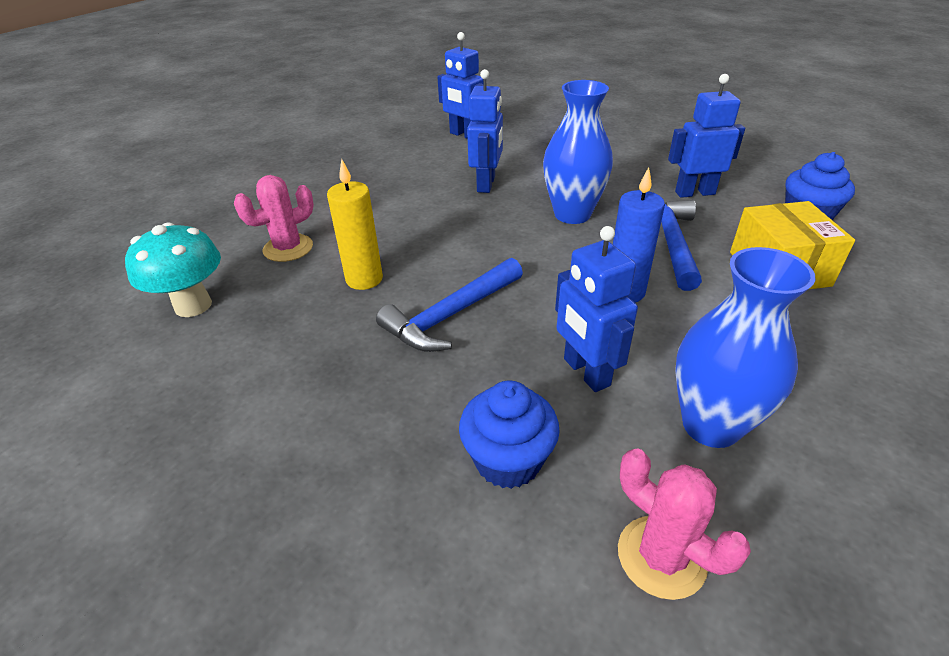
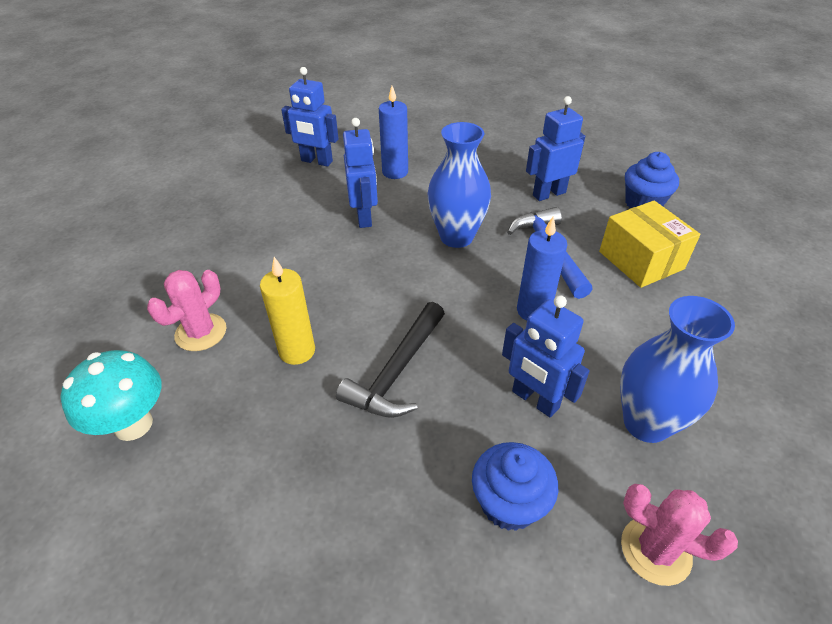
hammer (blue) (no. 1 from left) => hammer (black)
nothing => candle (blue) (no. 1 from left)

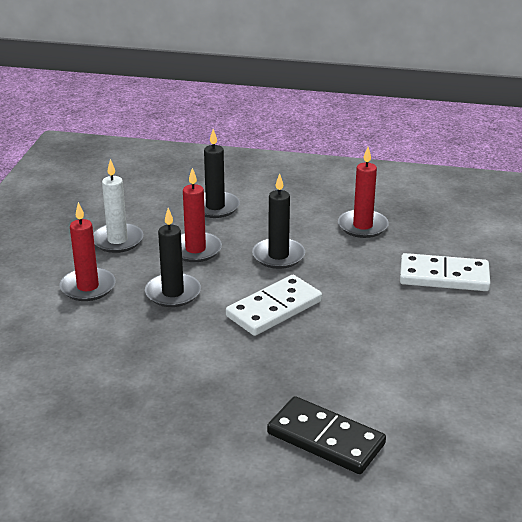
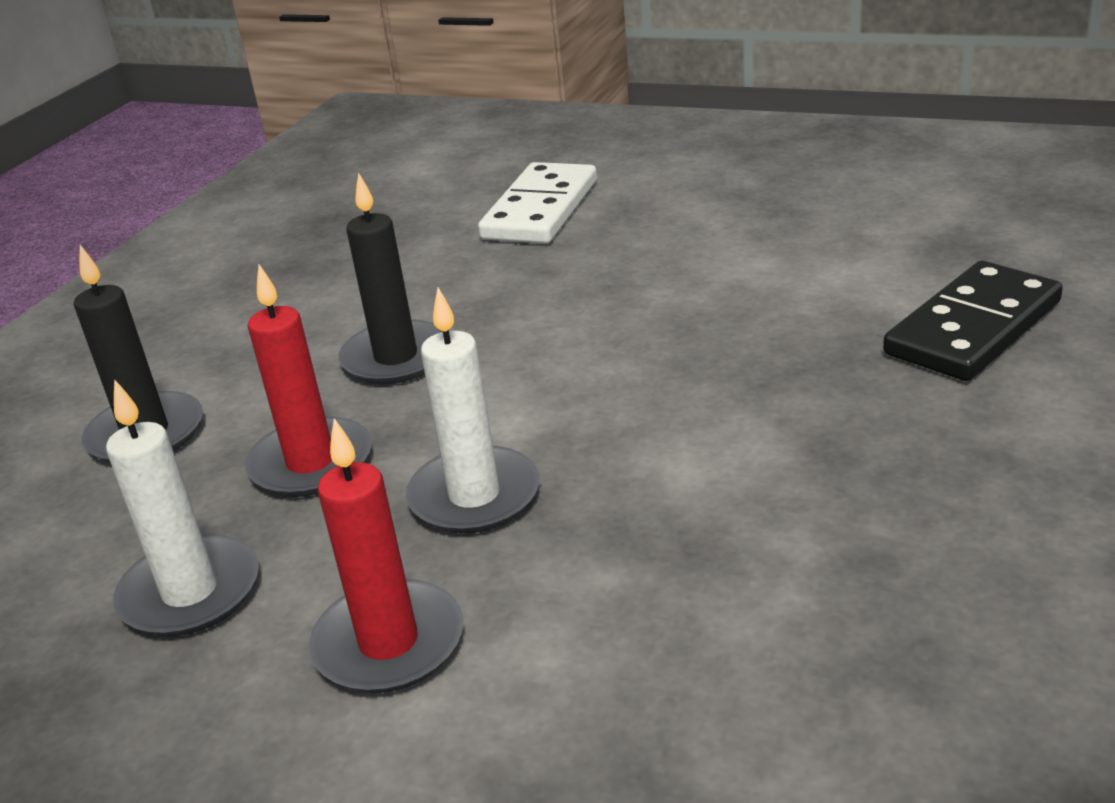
candle (black) (no. 1 from left) => candle (white) (no. 2 from left)
domino (white) (no. 1 from left) => nothing
candle (red) (no. 3 from left) => nothing

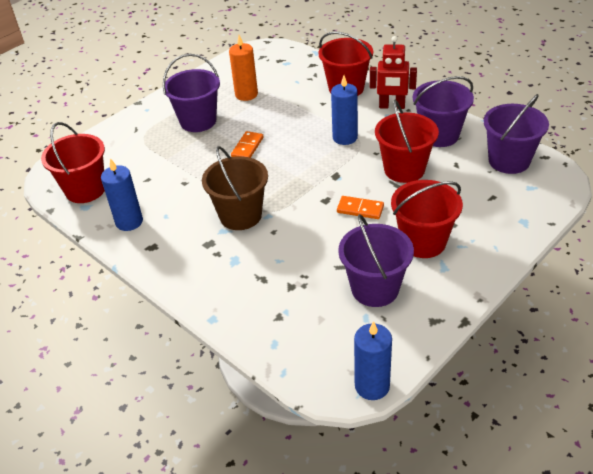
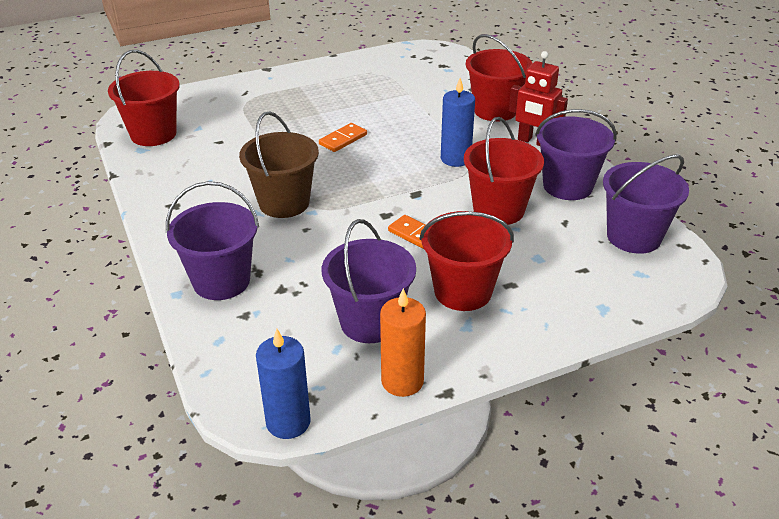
bucket (purple) (no. 1 from left), relocated
candle (orange), relocated
candle (blue) (no. 1 from left) => nothing

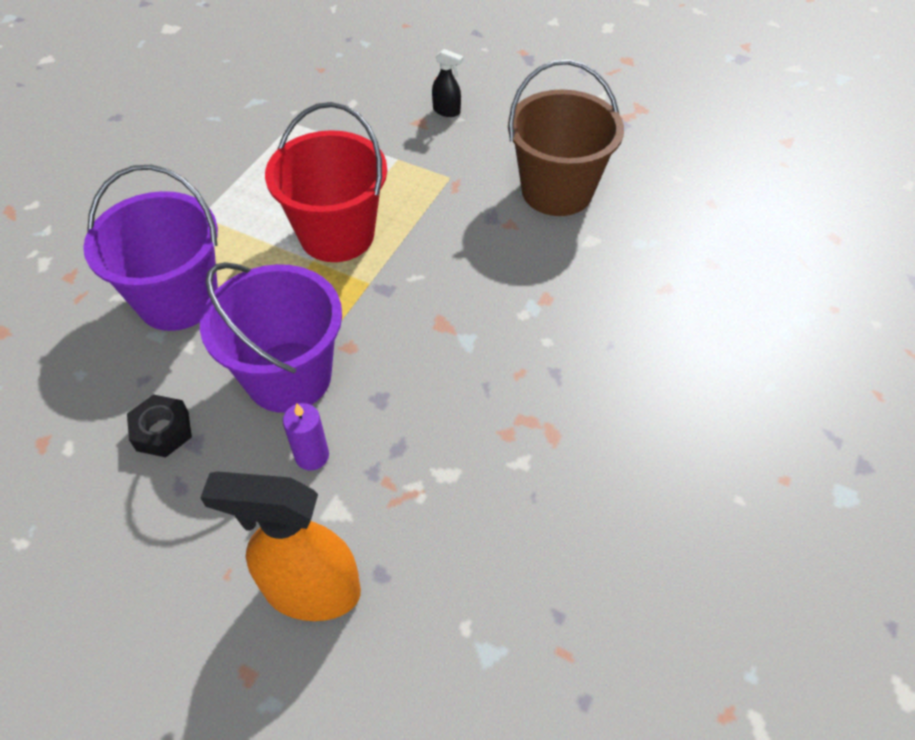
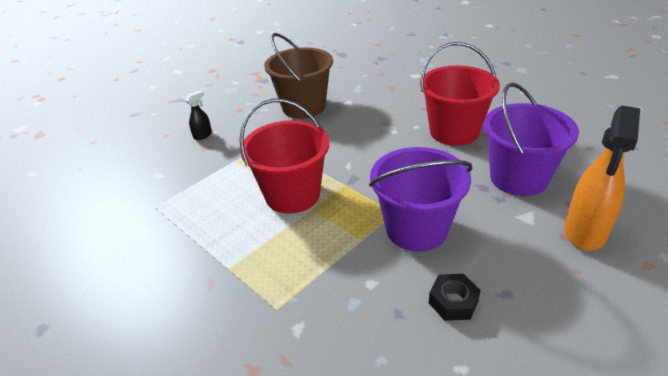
nothing => bucket (red) (no. 2 from left)
bucket (purple) (no. 1 from left in the first image) => bucket (purple) (no. 2 from left), relocated
candle (purple) => nothing

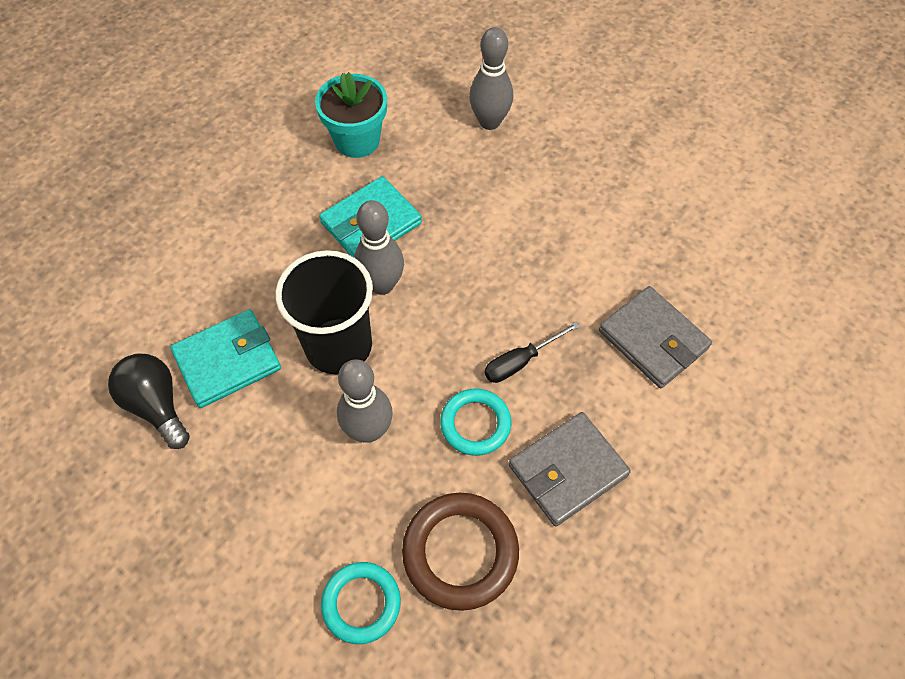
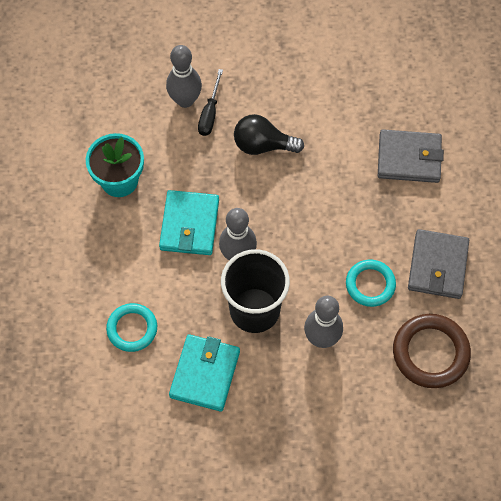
ring (turquoise) (no. 1 from left), relocated
screwdriver (black), relocated
light bulb (black), relocated

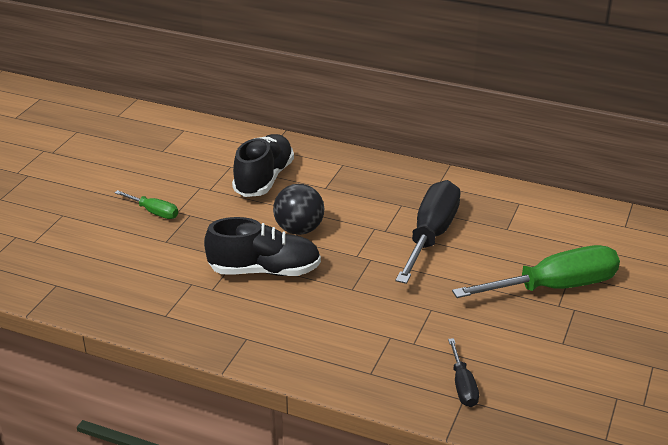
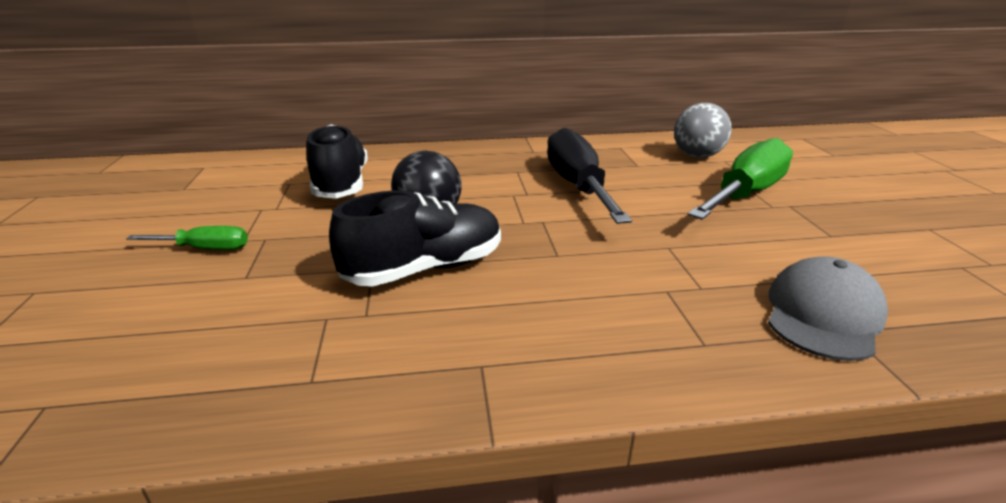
nothing => ball (grey)
screwdriver (black) (no. 2 from left) => cap (grey)

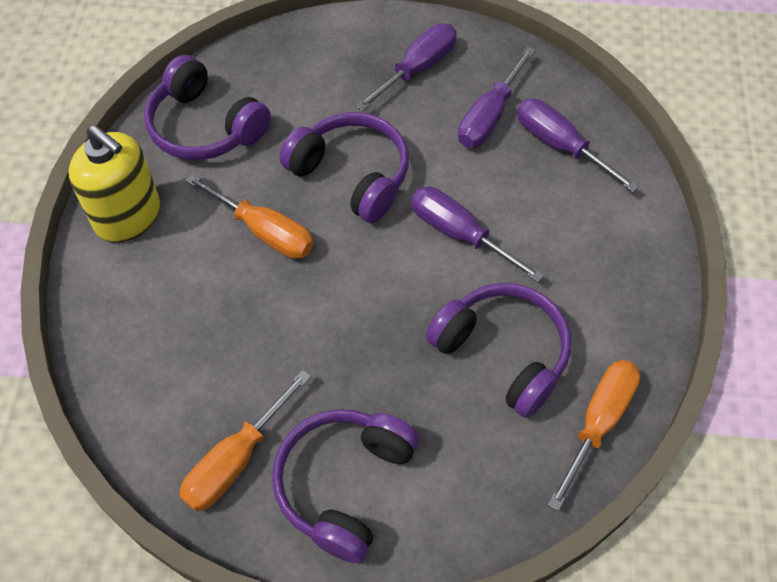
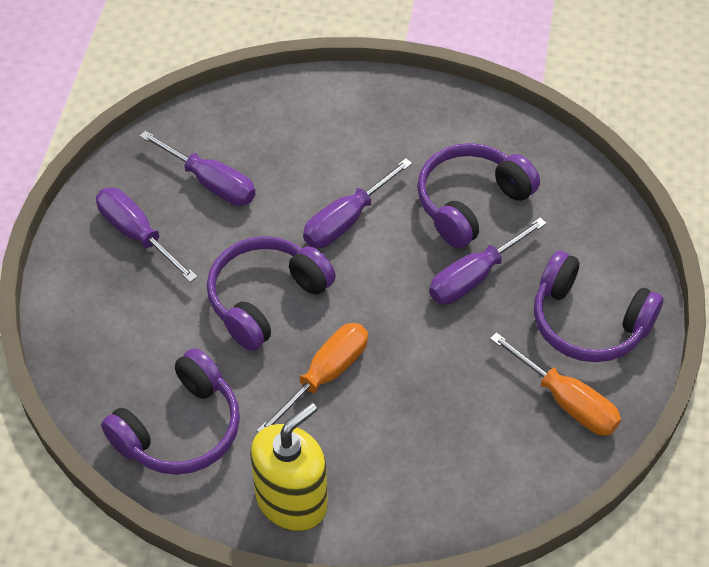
screwdriver (purple) (no. 4 from left), relocated
screwdriver (orange) (no. 3 from left) => nothing

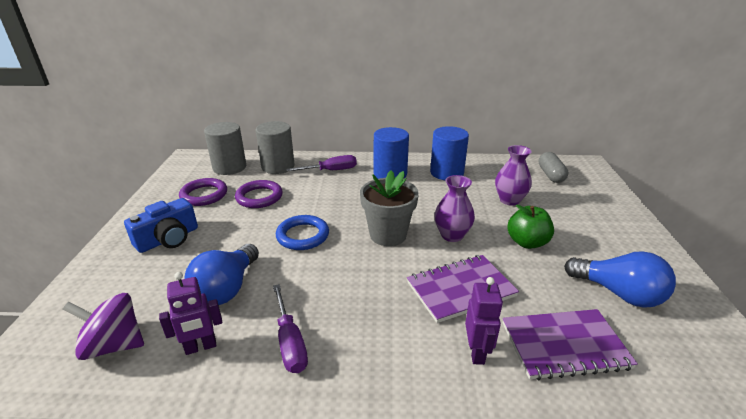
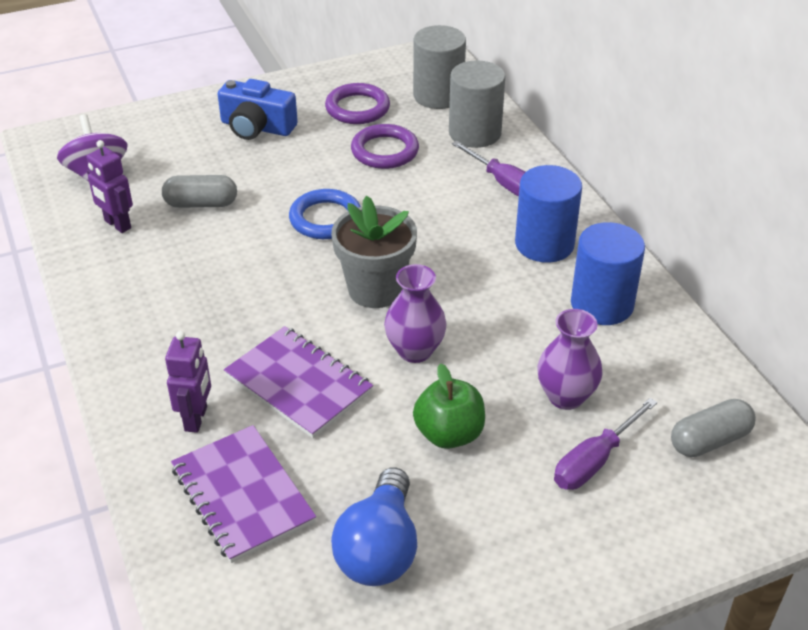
light bulb (blue) (no. 1 from left) => capsule (grey) (no. 1 from left)
robot (purple) (no. 2 from left), 60 degrees counterclockwise
screwdriver (purple) (no. 1 from left in the first image) => screwdriver (purple) (no. 2 from left), relocated

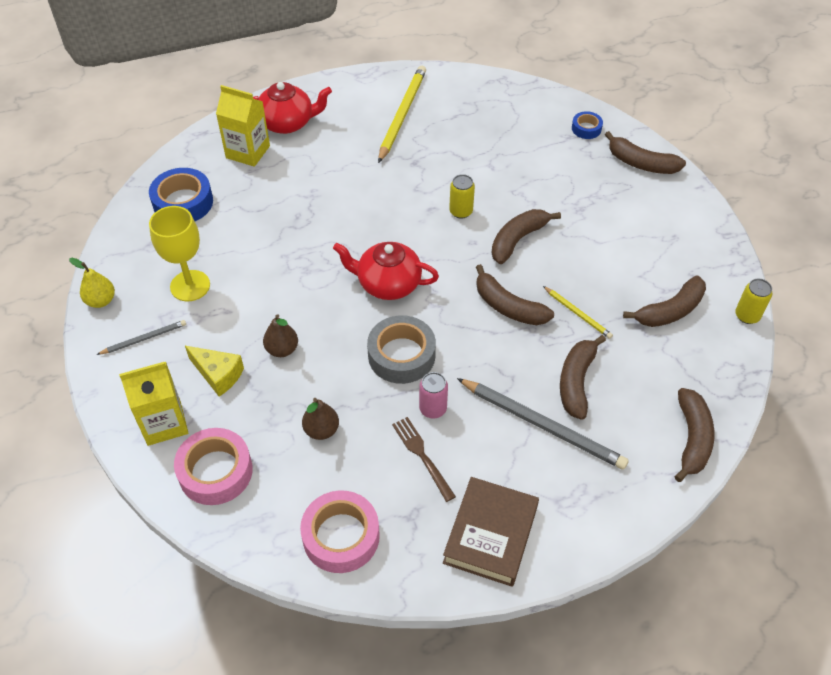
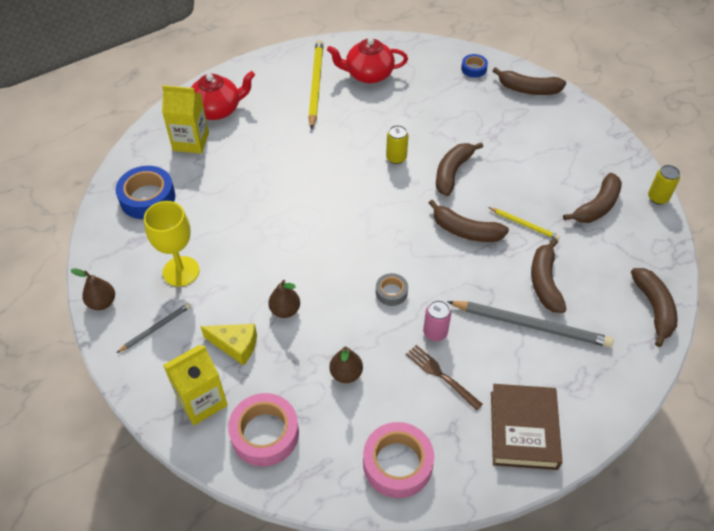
pear (yellow) => pear (brown) (no. 1 from left)
teapot (red) (no. 2 from left), relocated
tape (grey), x0.53

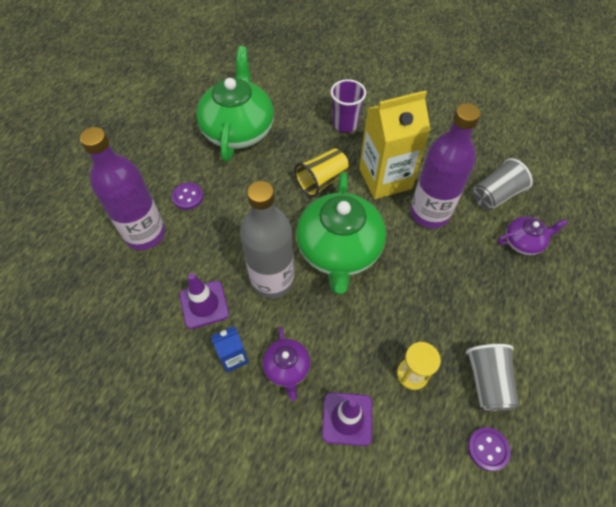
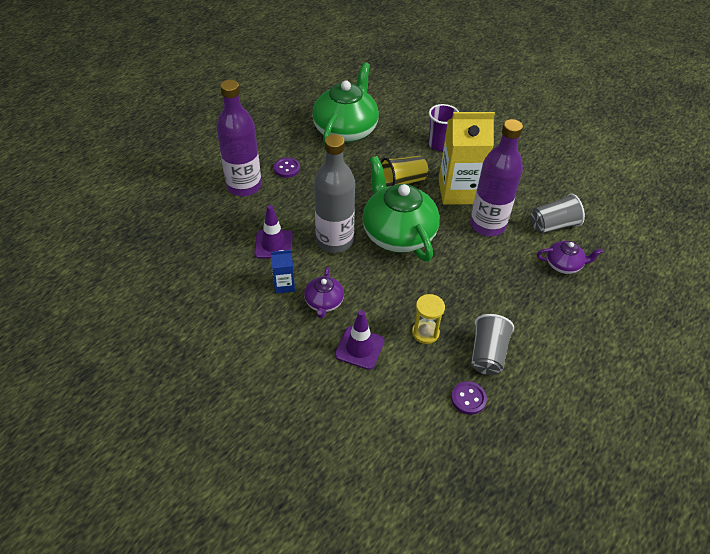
teapot (green) (no. 2 from left), 135 degrees clockwise

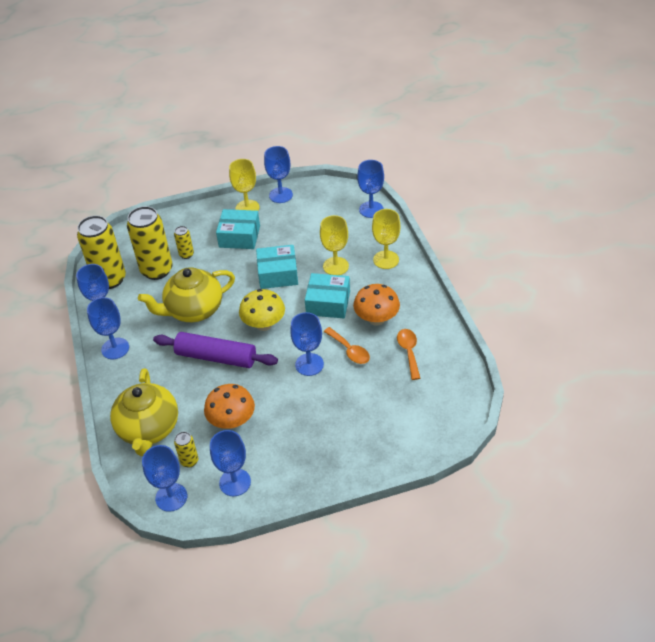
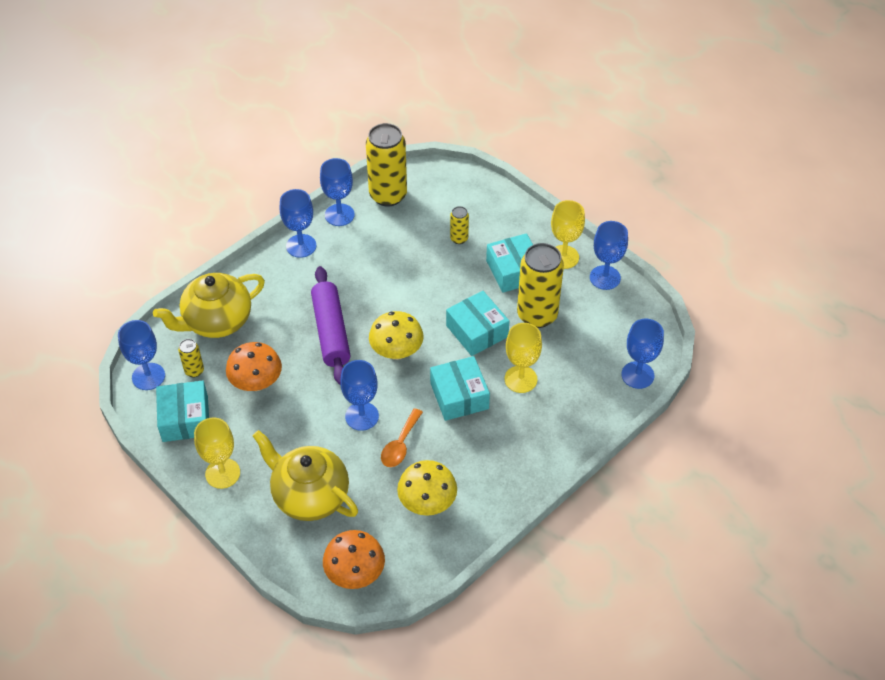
goblet (blue) (no. 4 from left) => box (turquoise) (no. 1 from left)
goblet (yellow) (no. 3 from left in the first image) => goblet (yellow) (no. 1 from left), relocated
teapot (yellow) (no. 2 from left), relocated
mushroom (orange) (no. 2 from left), relocated
spoon (orange) (no. 2 from left) => mushroom (yellow) (no. 2 from left)
can (yellow) (no. 2 from left in the first image) => can (yellow) (no. 4 from left), relocated

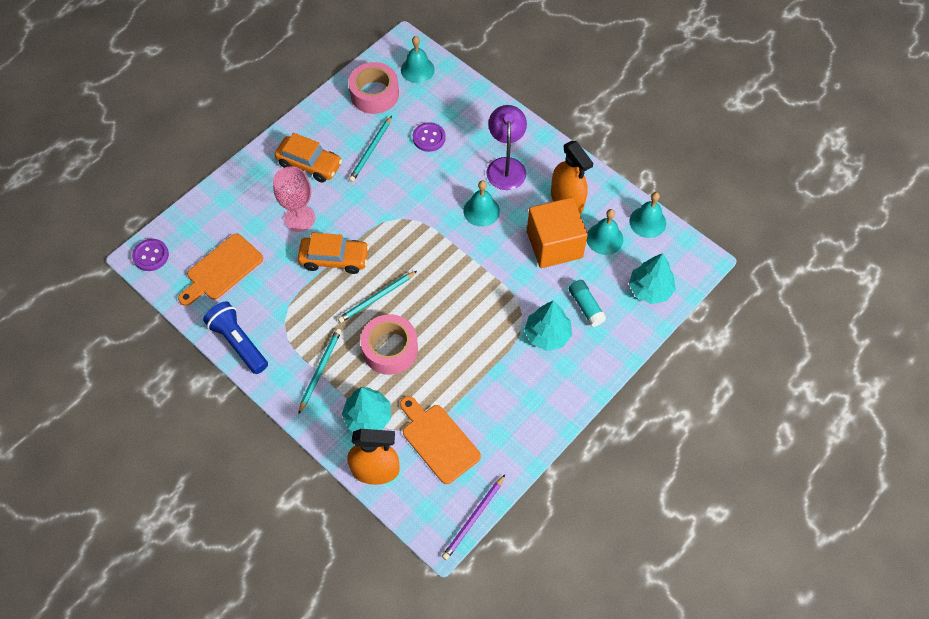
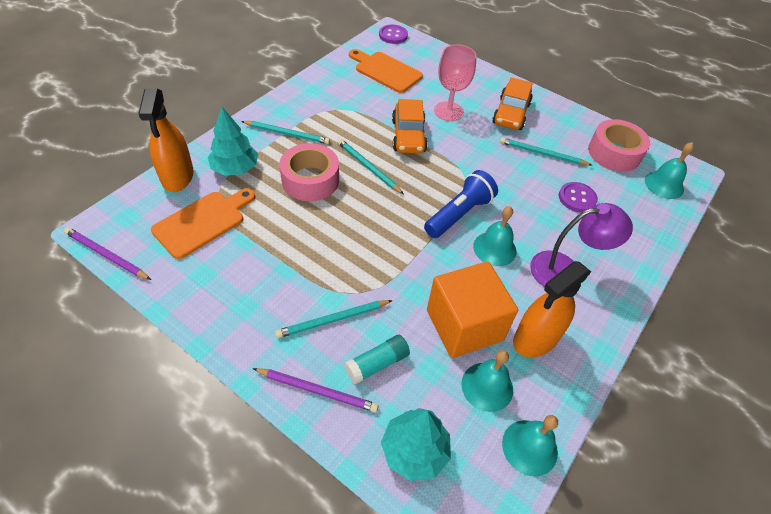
nothing => pencil (purple) (no. 2 from left)
tree (turquoise) (no. 2 from left) => pencil (turquoise) (no. 2 from left)
flashlight (blue), relocated

